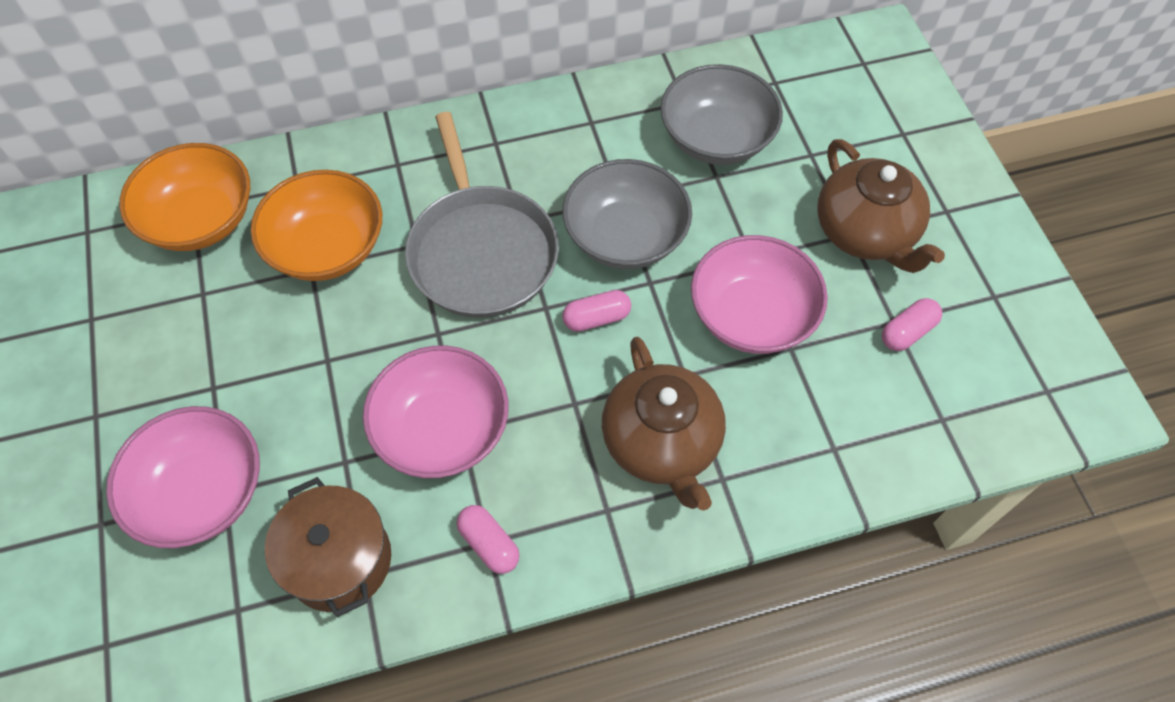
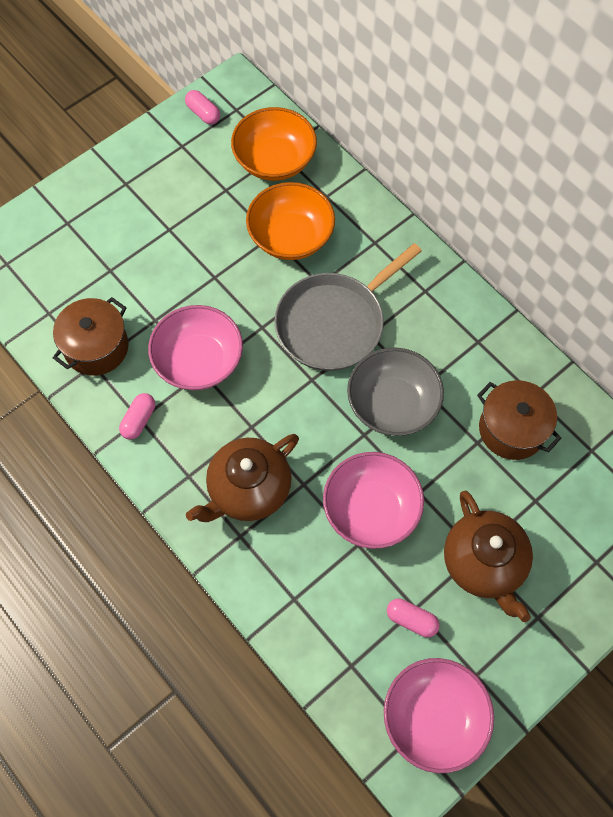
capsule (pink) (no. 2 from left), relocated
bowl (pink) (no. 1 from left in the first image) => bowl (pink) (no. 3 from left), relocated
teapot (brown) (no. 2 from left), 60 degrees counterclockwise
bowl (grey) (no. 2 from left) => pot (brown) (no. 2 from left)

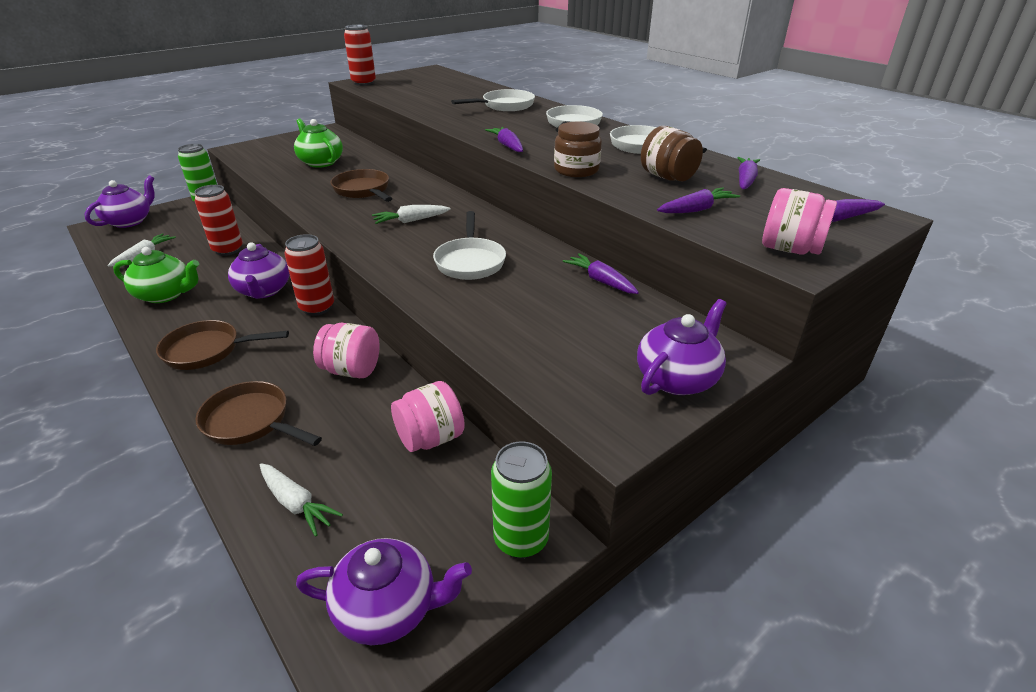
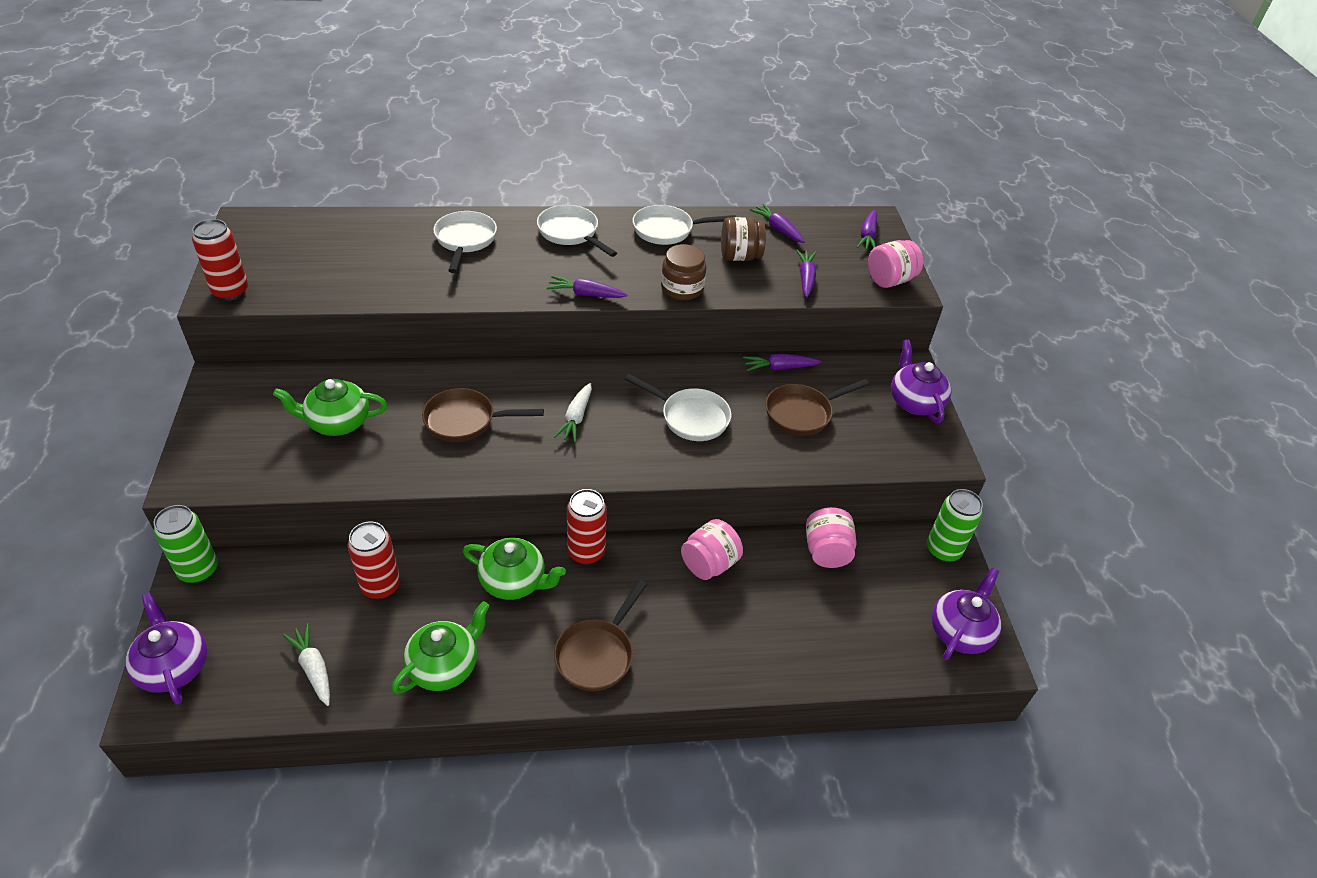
teapot (purple) (no. 2 from left) => teapot (green) (no. 3 from left)
pan (brown) (no. 2 from left in the first image) => pan (brown) (no. 3 from left), relocated
carrot (white) (no. 2 from left) => nothing

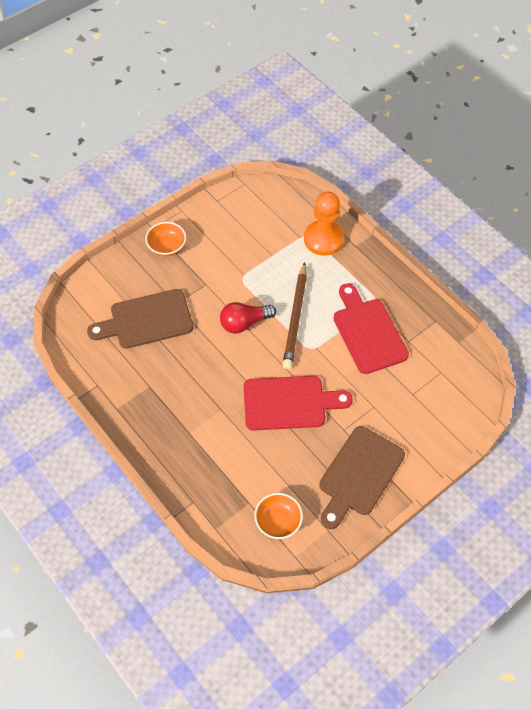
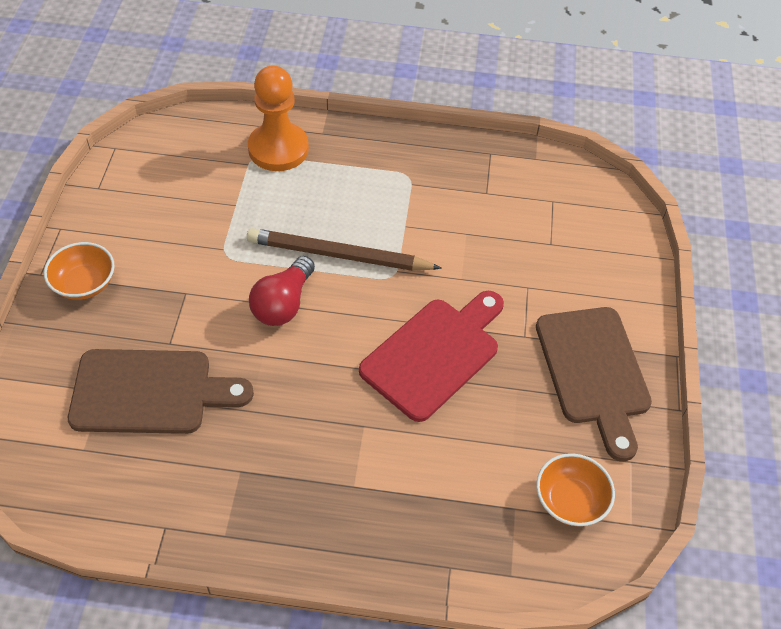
cutting board (brown) (no. 1 from left), 120 degrees counterclockwise
pencil (brown), 135 degrees clockwise
cutting board (red) (no. 2 from left) => nothing

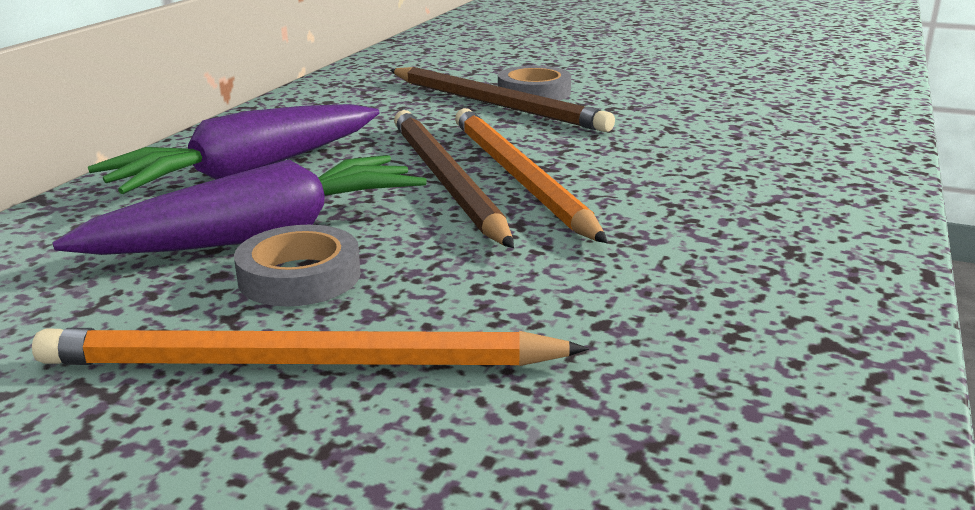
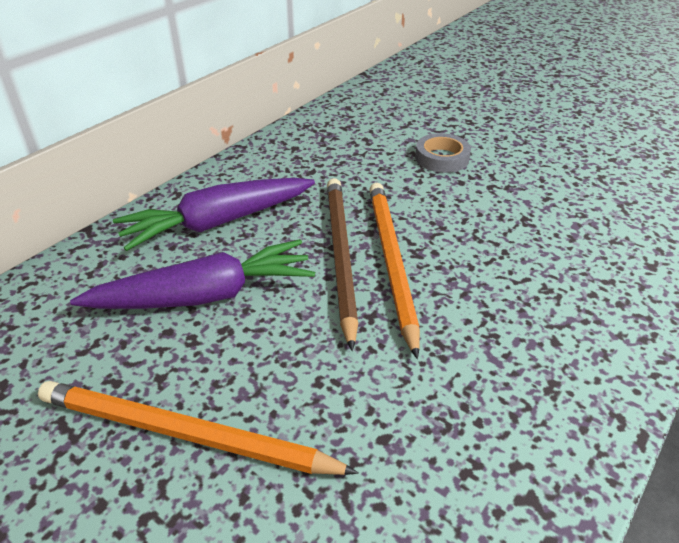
tape (grey) (no. 1 from left) => nothing
pencil (brown) (no. 2 from left) => nothing

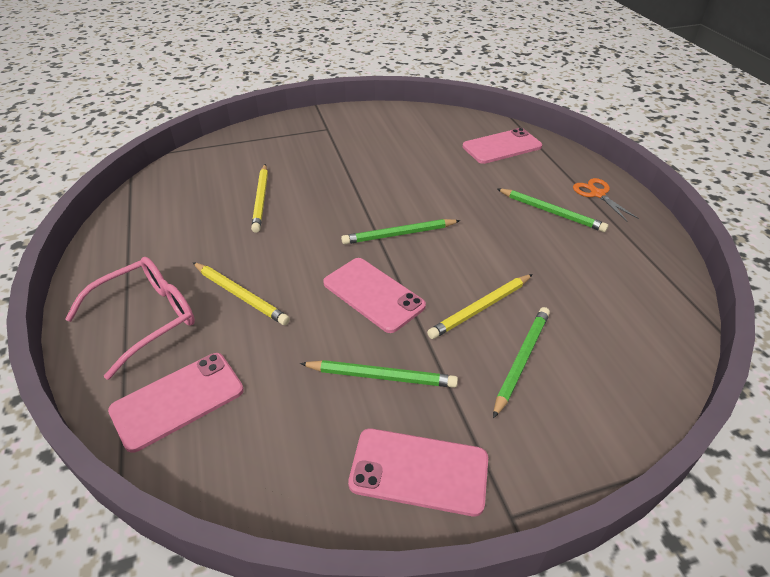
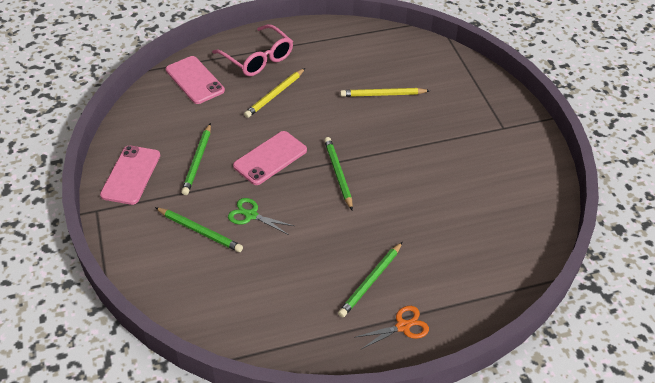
pencil (yellow) (no. 3 from left) => scissors (green)
phone (pink) (no. 4 from left) => nothing

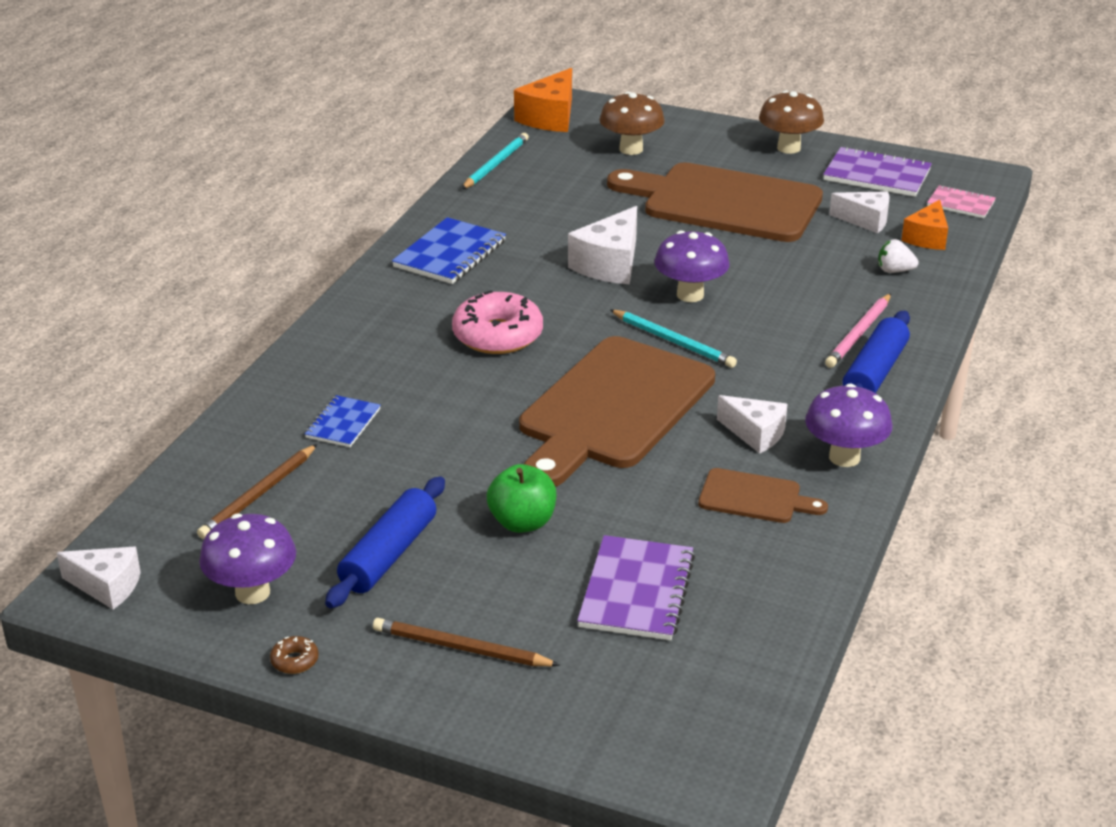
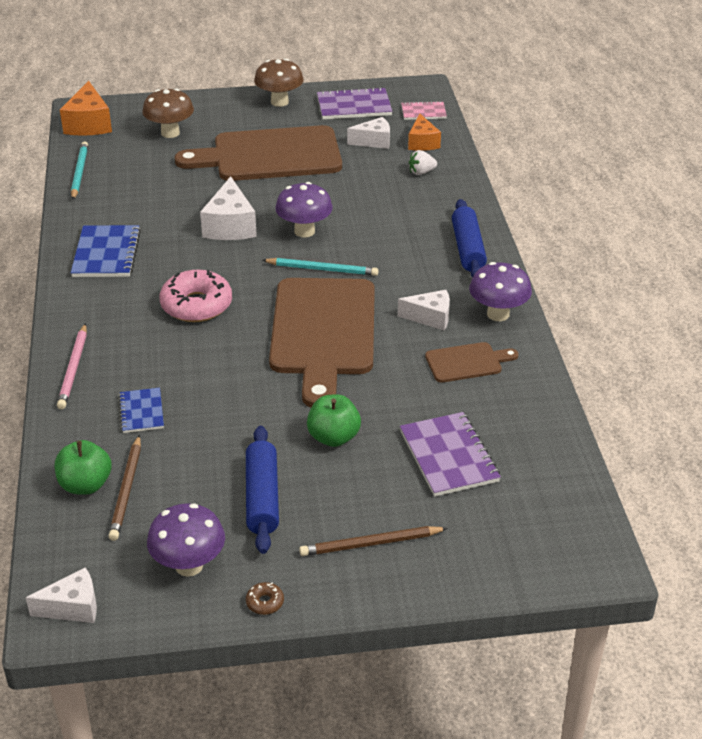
nothing => apple (green) (no. 1 from left)
pencil (pink), relocated

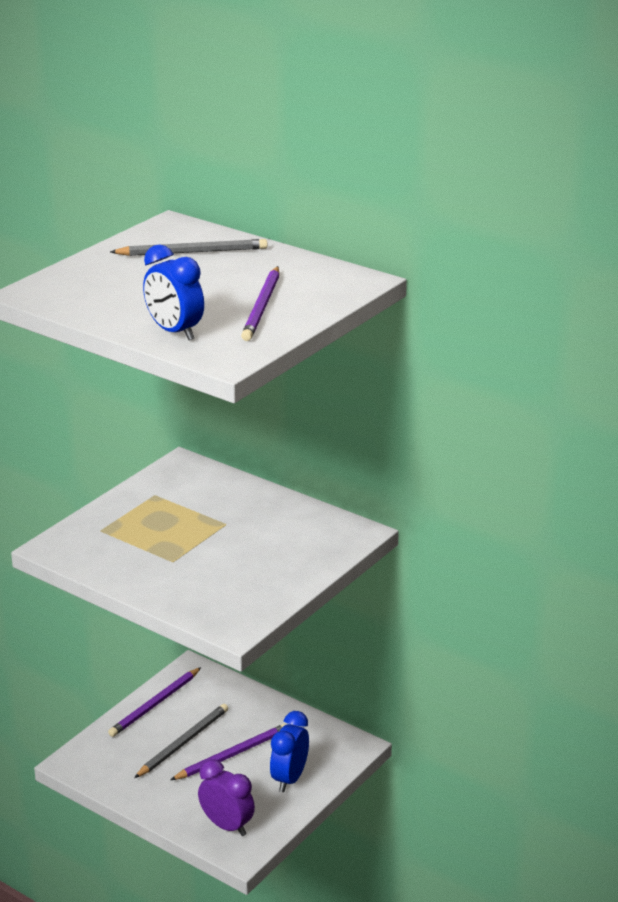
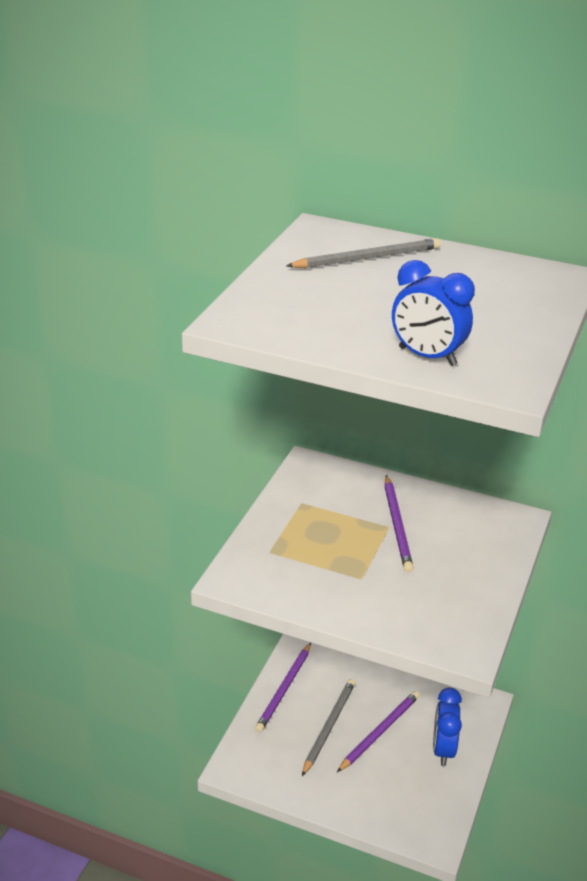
pencil (purple) (no. 3 from left), relocated
clock (purple) => nothing

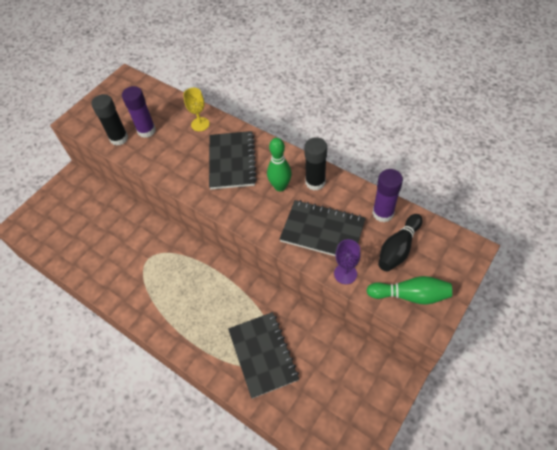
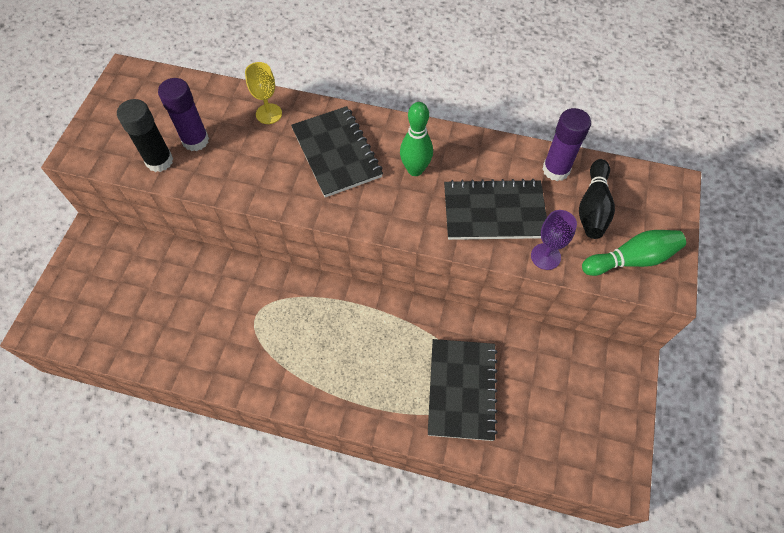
notebook (black) (no. 2 from left), 45 degrees clockwise
glue stick (black) (no. 2 from left) => nothing

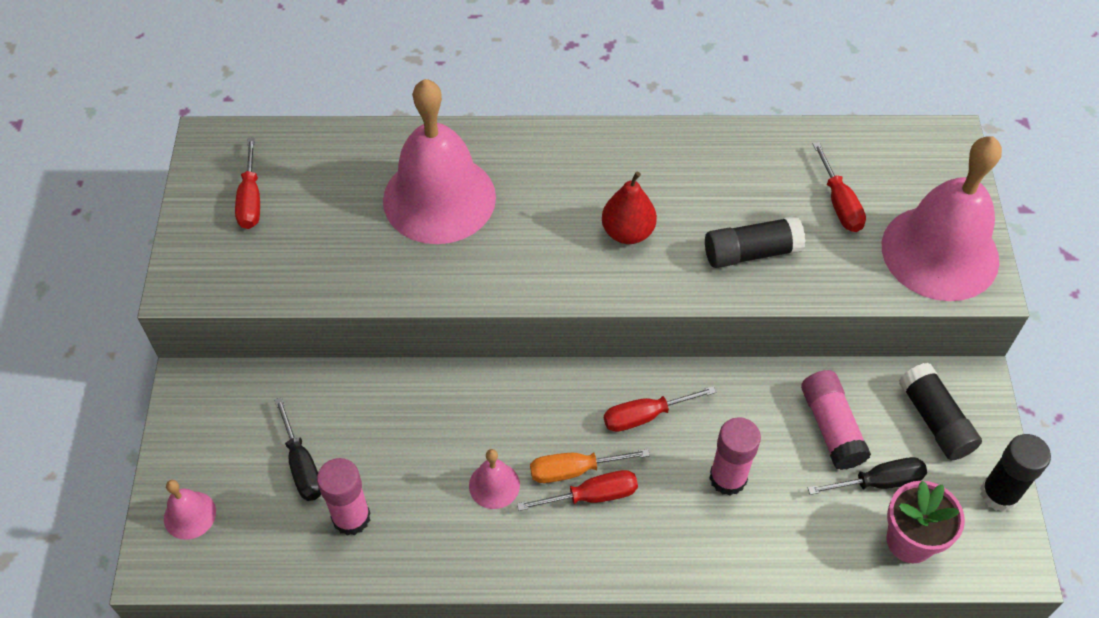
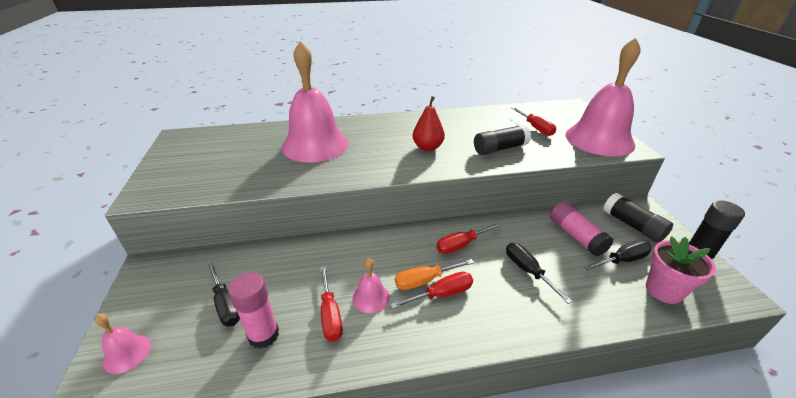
screwdriver (red) (no. 1 from left), relocated
glue stick (pink) (no. 2 from left) => screwdriver (black) (no. 2 from left)

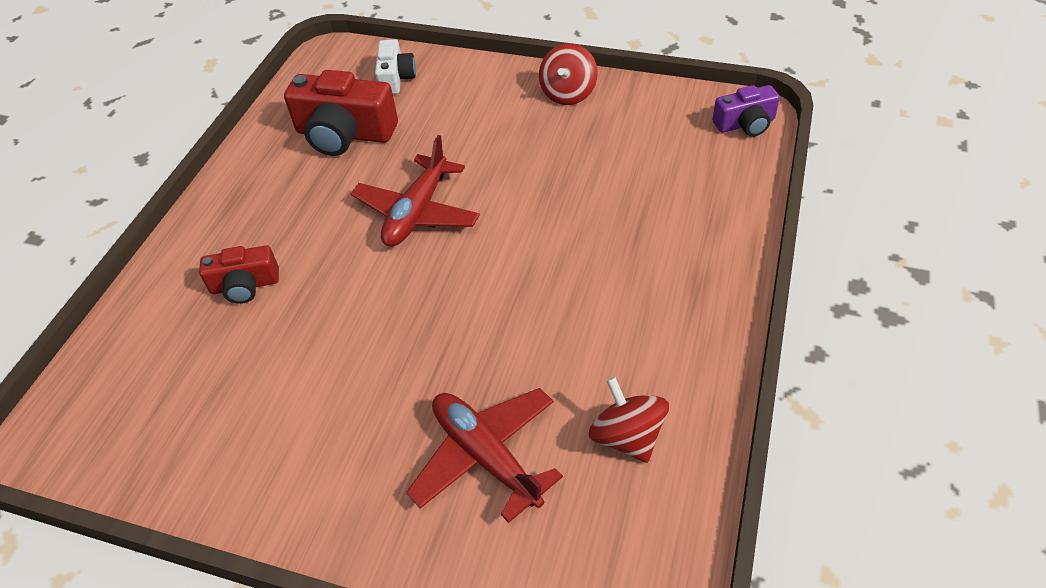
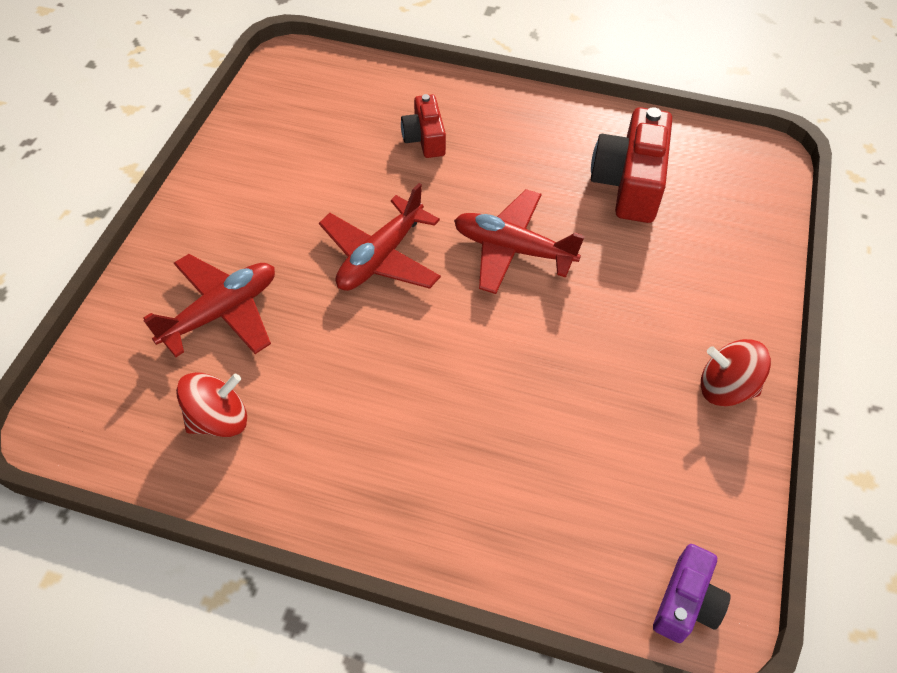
nothing => plane (red) (no. 2 from left)
camera (purple), 135 degrees counterclockwise
camera (white) => nothing

